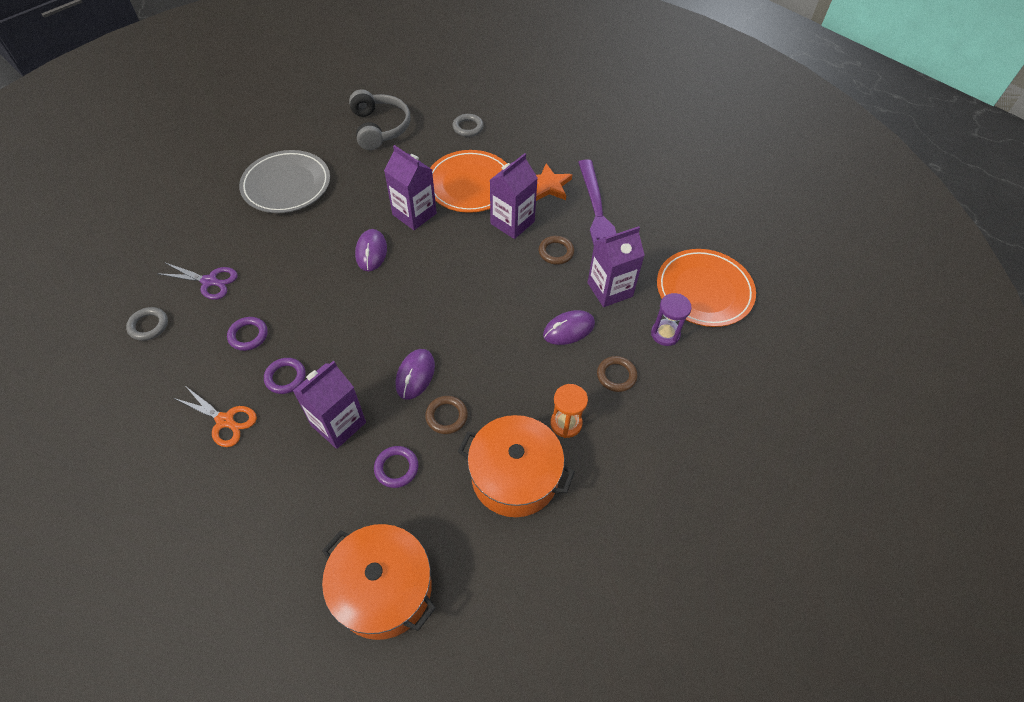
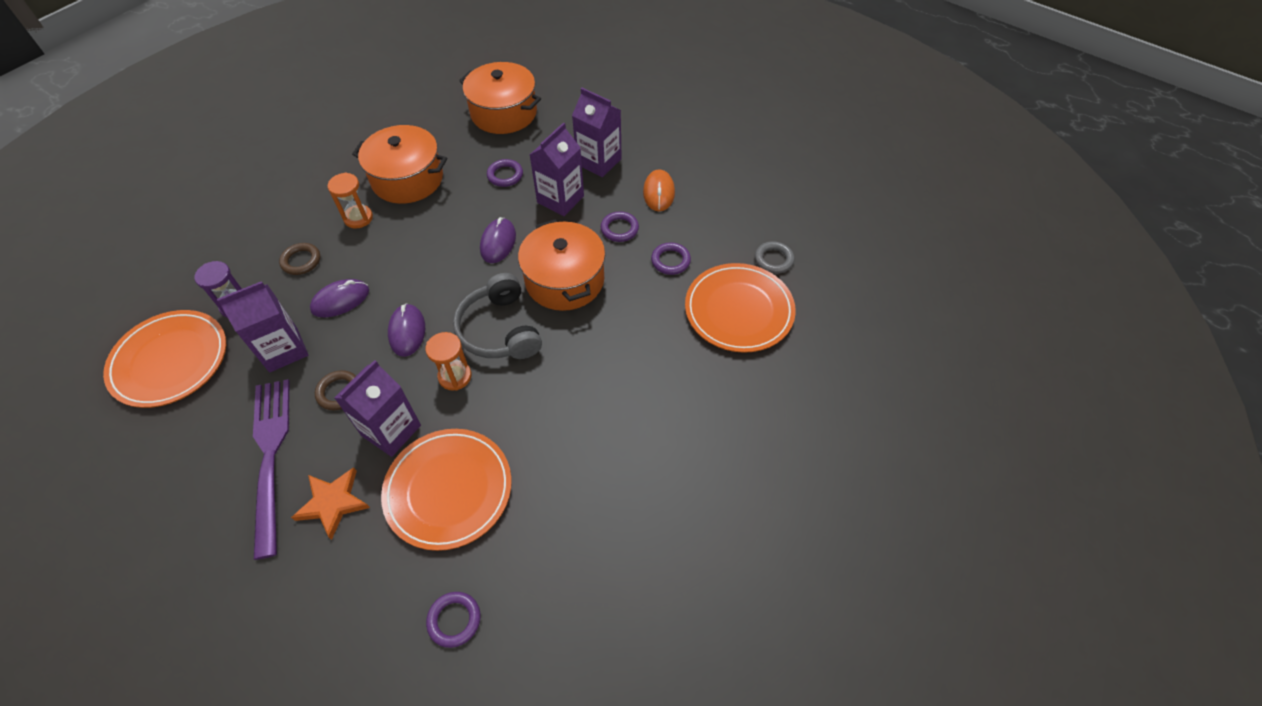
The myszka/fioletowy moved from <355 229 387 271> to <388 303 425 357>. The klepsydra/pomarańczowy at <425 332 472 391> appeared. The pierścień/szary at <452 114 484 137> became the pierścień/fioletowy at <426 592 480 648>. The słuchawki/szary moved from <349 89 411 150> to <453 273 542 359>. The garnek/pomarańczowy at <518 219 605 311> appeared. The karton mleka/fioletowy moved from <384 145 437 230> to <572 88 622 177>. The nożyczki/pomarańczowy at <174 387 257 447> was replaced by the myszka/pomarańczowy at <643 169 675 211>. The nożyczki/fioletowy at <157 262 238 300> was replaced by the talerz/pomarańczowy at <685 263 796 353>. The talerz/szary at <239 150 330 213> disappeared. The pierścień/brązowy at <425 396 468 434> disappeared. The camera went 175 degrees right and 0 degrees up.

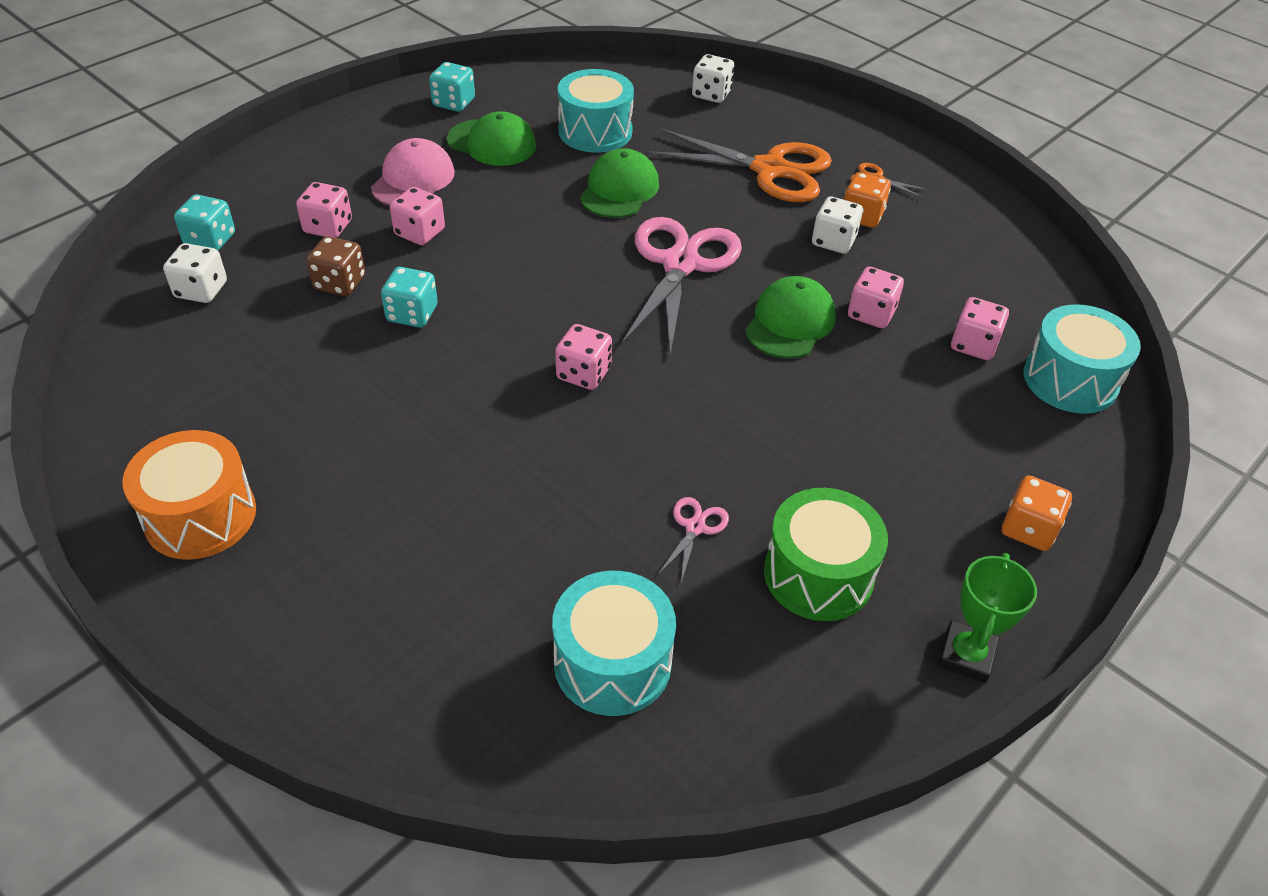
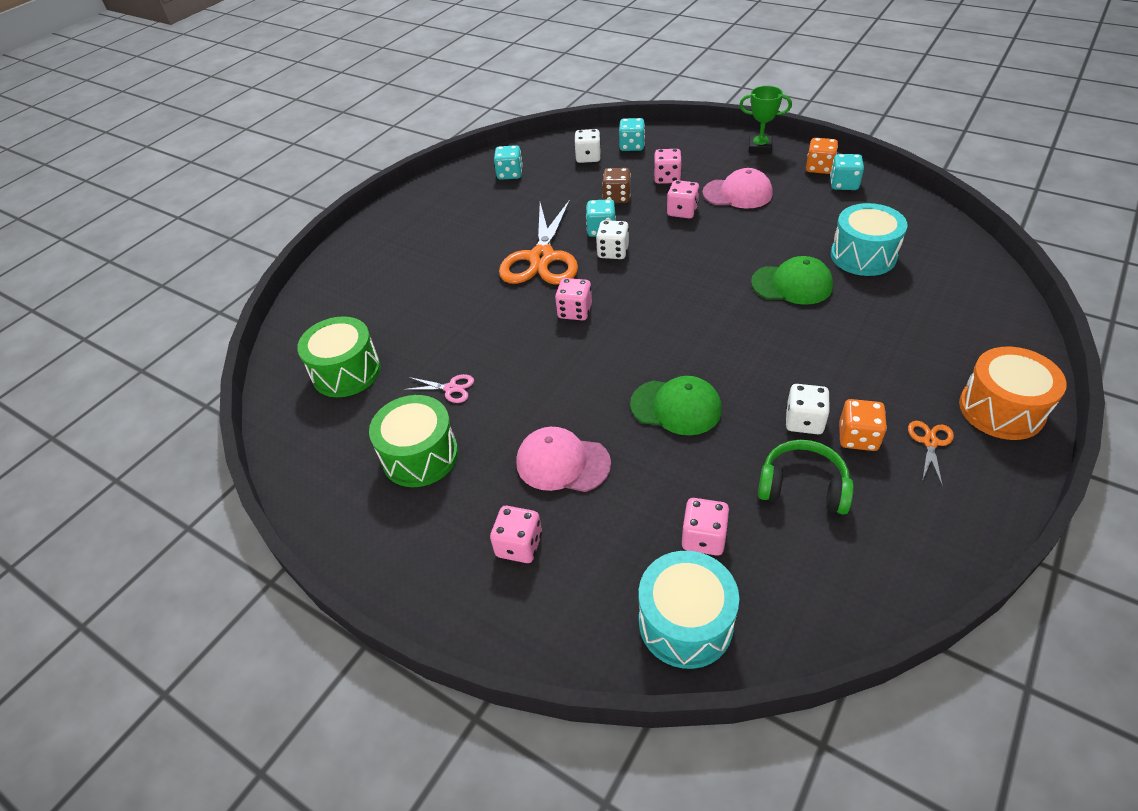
The bęben/turkusowy at <552 571 676 716> became the bęben/zielony at <297 316 381 397>. The kostka do gry/różowy moved from <848 267 904 328> to <490 506 542 563>. The kostka do gry/turkusowy at <494 145 523 180> appeared. The nożyczki/pomarańczowy moved from <646 128 832 202> to <499 200 578 285>. The czapka/różowy at <516 427 611 492> appeared. The kostka do gry/biały moved from <692 54 734 103> to <596 220 629 259>. The puchar/zielony moved from <938 553 1037 683> to <739 86 792 154>. The słuchawki/zielony at <758 440 854 515> appeared. The kostka do gry/pomarańczowy moved from <1002 475 1072 551> to <806 138 838 174>. The bęben/pomarańczowy moved from <122 430 256 560> to <959 347 1067 440>. The czapka/zielony at <447 111 536 166> disappeared. The nożyczki/różowy at <621 217 742 356> disappeared. The camera went 85 degrees right and 0 degrees up.

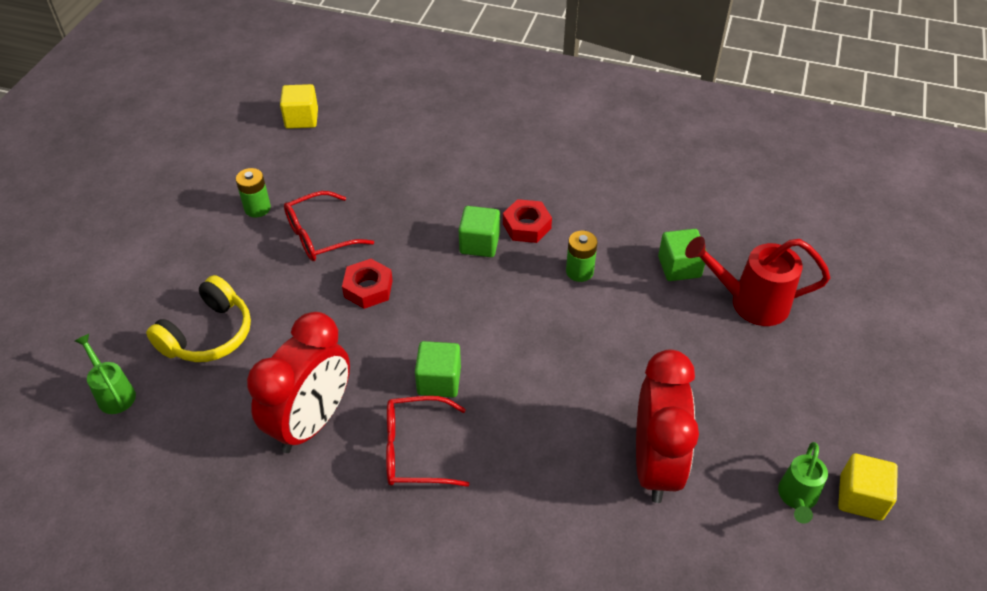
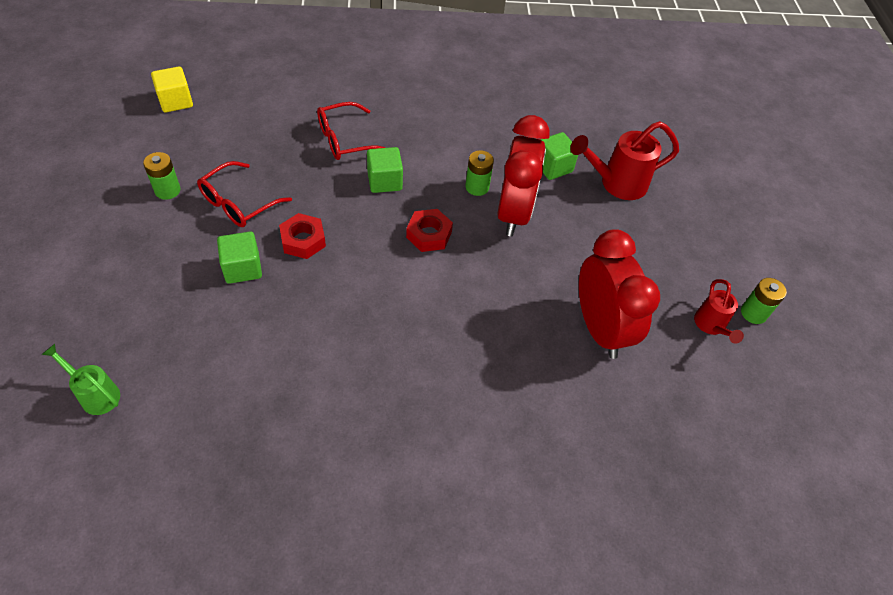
The sześcian/zielony moved from <415 341 461 397> to <217 231 262 284>. The okulary/czerwony moved from <386 396 470 487> to <317 102 386 160>. The nakrętka/czerwony moved from <503 199 552 243> to <406 209 453 252>. The budzik/czerwony moved from <247 312 350 453> to <497 115 550 236>. The konewka/zielony at <778 442 828 523> became the konewka/czerwony at <694 279 744 344>. The sześcian/żółty at <838 453 898 520> was replaced by the bateria/zielony at <741 278 787 324>. The słuchawki/żółty at <146 275 251 362> disappeared. The camera went 25 degrees left and 5 degrees up.

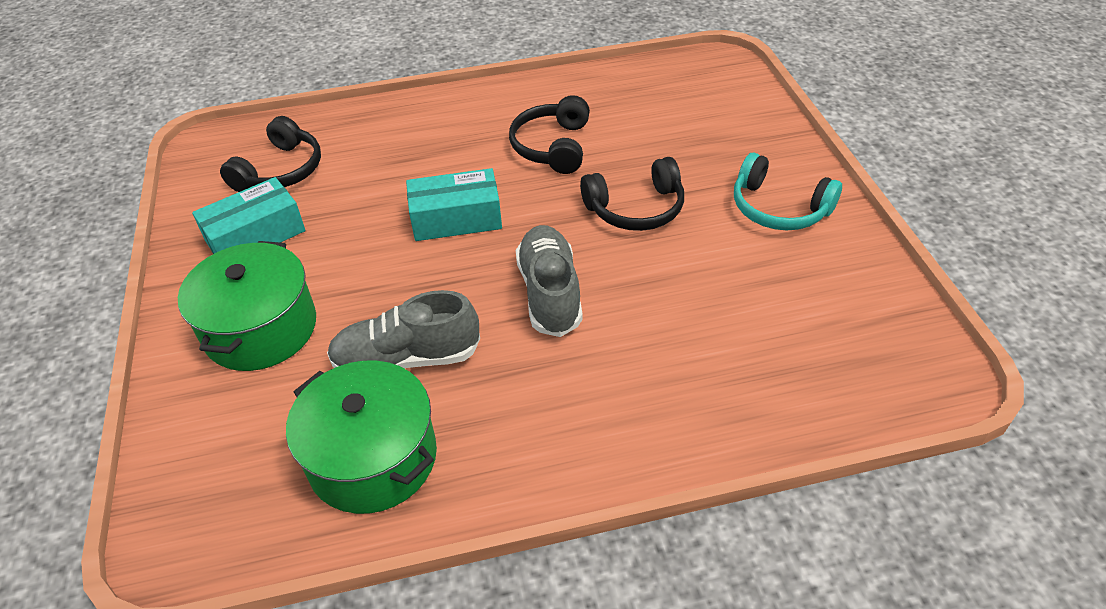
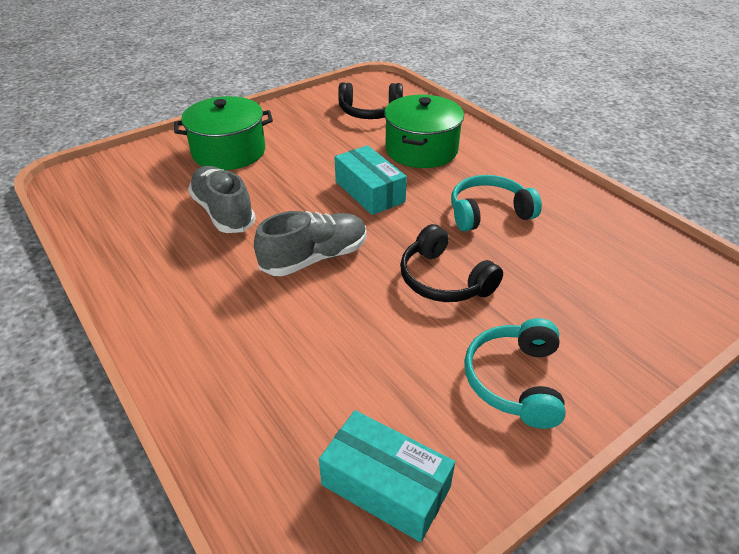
The pudełko/turkusowy moved from <192 177 306 254> to <319 410 455 542>. The garnek/zielony moved from <286 361 437 514> to <384 95 464 168>. The słuchawki/czarny at <509 95 590 174> became the słuchawki/turkusowy at <451 175 542 231>. The camera went 65 degrees right and 5 degrees down.

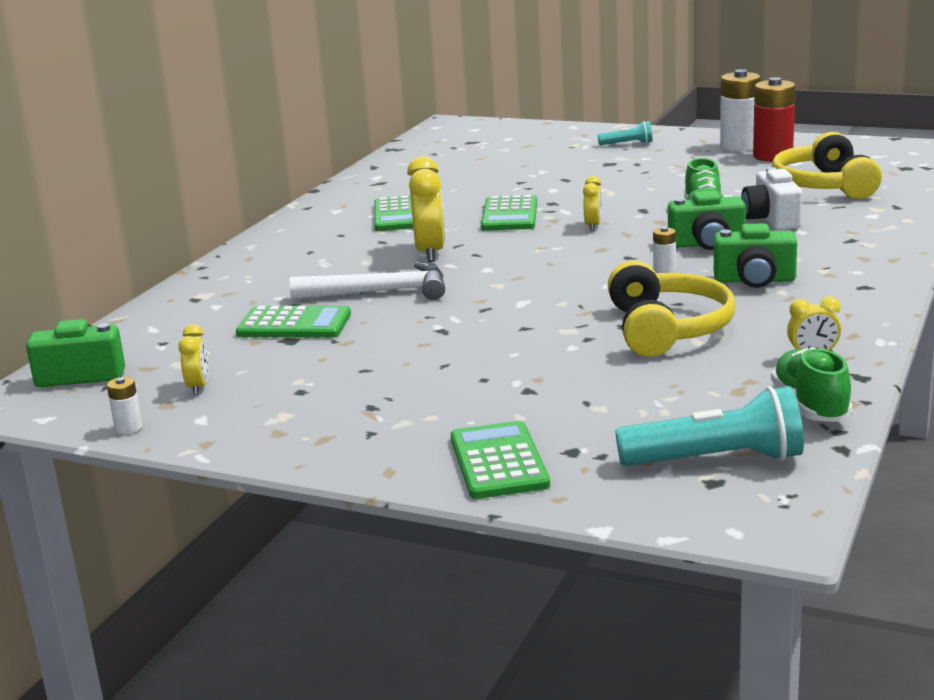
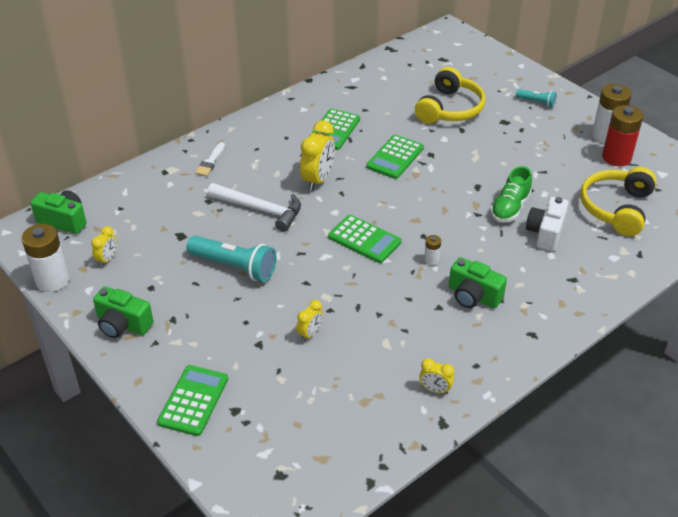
The bateria/biały at <107 377 142 434> changed to 2.17 times the size. The aparat fotograficzny/zielony moved from <668 191 746 250> to <93 286 154 338>. The latarka/turkusowy moved from <615 386 804 466> to <186 236 276 282>. The pędzel/biały at <195 142 225 176> appeared. The budzik/żółty moved from <583 176 602 231> to <296 300 323 341>. The kalkulator/zielony moved from <236 306 351 338> to <328 215 401 263>. The słuchawki/żółty moved from <608 260 736 357> to <415 67 485 124>. The but/zielony at <771 347 852 422> disappeared. The camera went 25 degrees right and 20 degrees up.

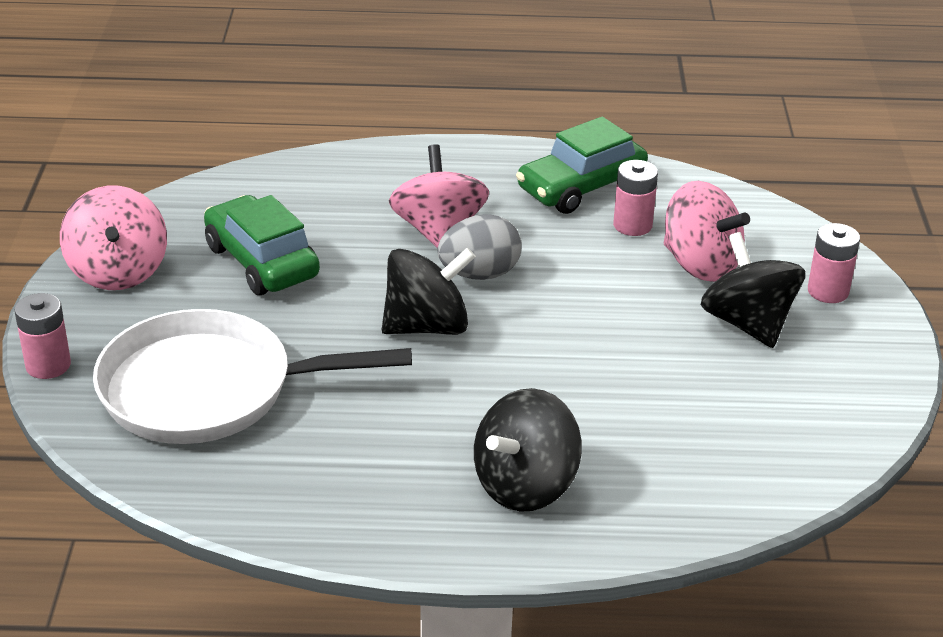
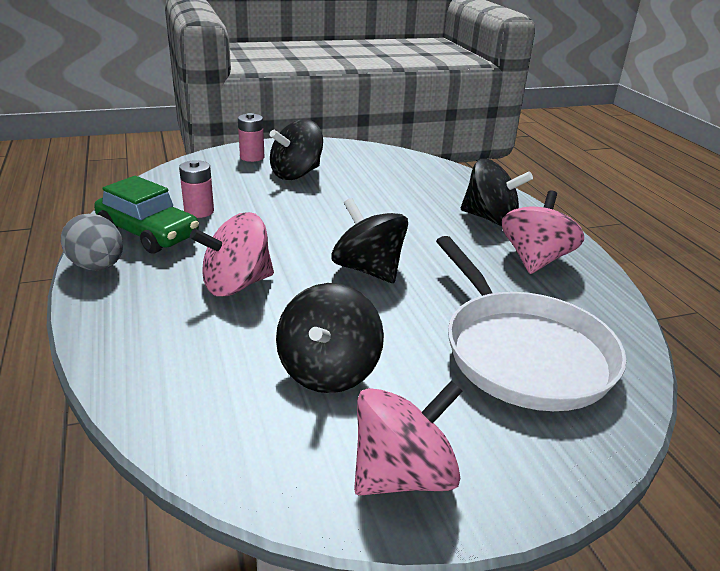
The jajko/szary moved from <437 214 522 280> to <61 214 123 270>. The samochód/zielony at <204 195 320 295> was replaced by the bączek/czarny at <276 283 384 393>. The bączek/różowy moved from <664 181 750 282> to <501 190 584 274>. The bateria/różowy at <15 293 71 379> disappeared. The camera went 110 degrees left and 5 degrees down.

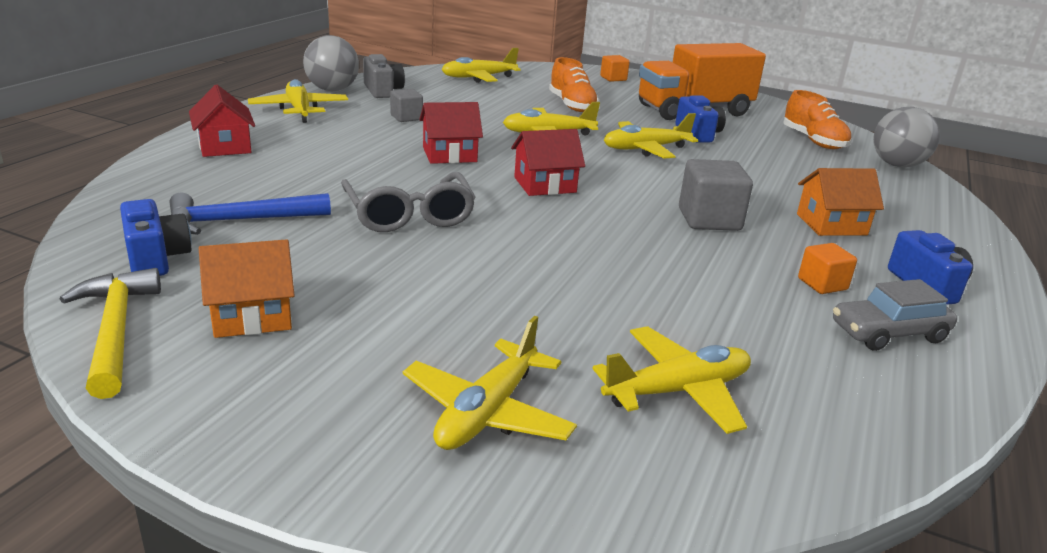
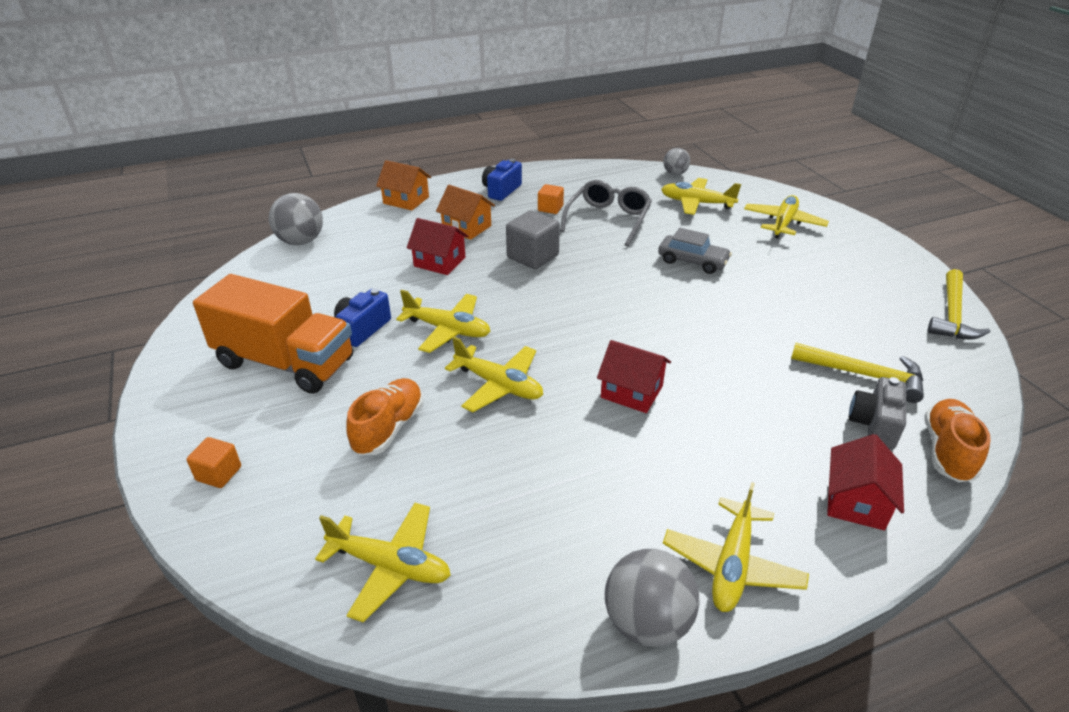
The domek/pomarańczowy moved from <199 239 295 338> to <376 160 431 210>. The domek/czerwony moved from <511 129 585 196> to <407 218 469 275>. The okulary/szary moved from <341 172 476 232> to <560 180 652 246>. The samochód/szary moved from <833 279 957 351> to <658 228 732 274>. The piłka/szary at <663 148 690 175> appeared. The samolot/żółty at <403 316 577 450> turned 45 degrees counterclockwise. The młotek/niebieski at <170 193 331 235> became the młotek/żółty at <791 343 924 403>. The aparat fotograficzny/szary moved from <363 54 405 98> to <849 377 906 450>. The but/pomarańczowy moved from <783 90 852 149> to <924 399 991 482>. The aparat fotograficzny/niebieski at <120 199 192 276> disappeared. The sześcian/szary at <390 89 423 122> disappeared. The camera went 135 degrees left and 10 degrees up.

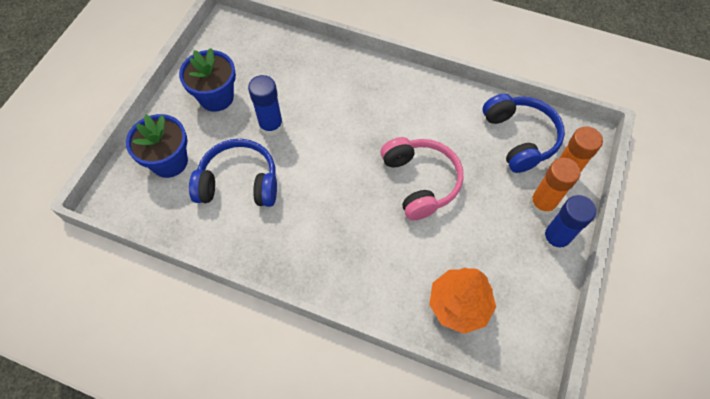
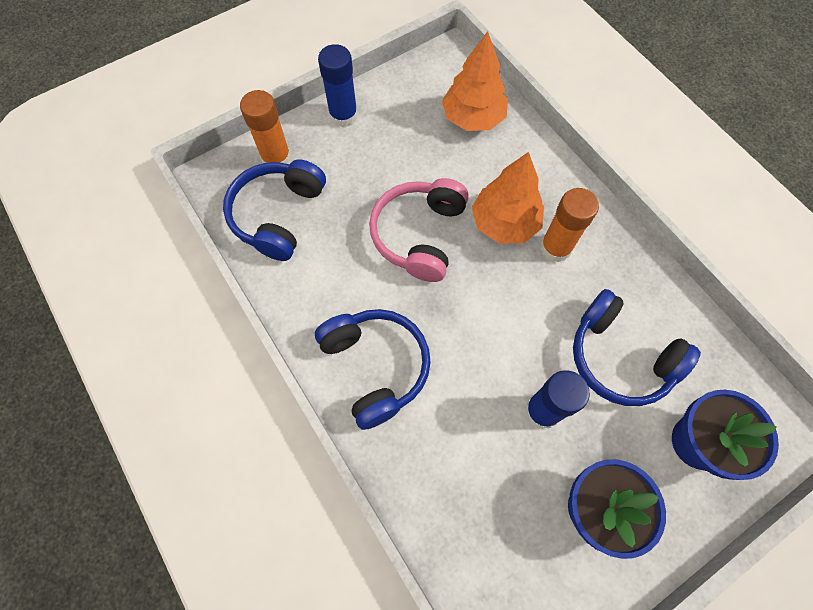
The słuchawki/niebieski at <315 309 431 430> appeared. The drzewko/pomarańczowy at <472 152 544 243> appeared. The klej w sztyfcie/pomarańczowy moved from <529 158 580 216> to <540 188 599 262>. The camera went 145 degrees left and 5 degrees up.

